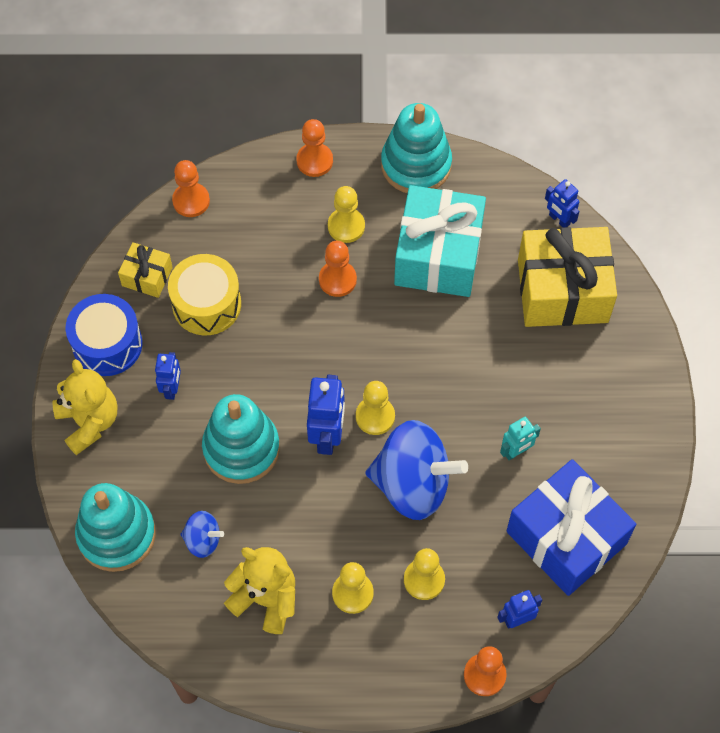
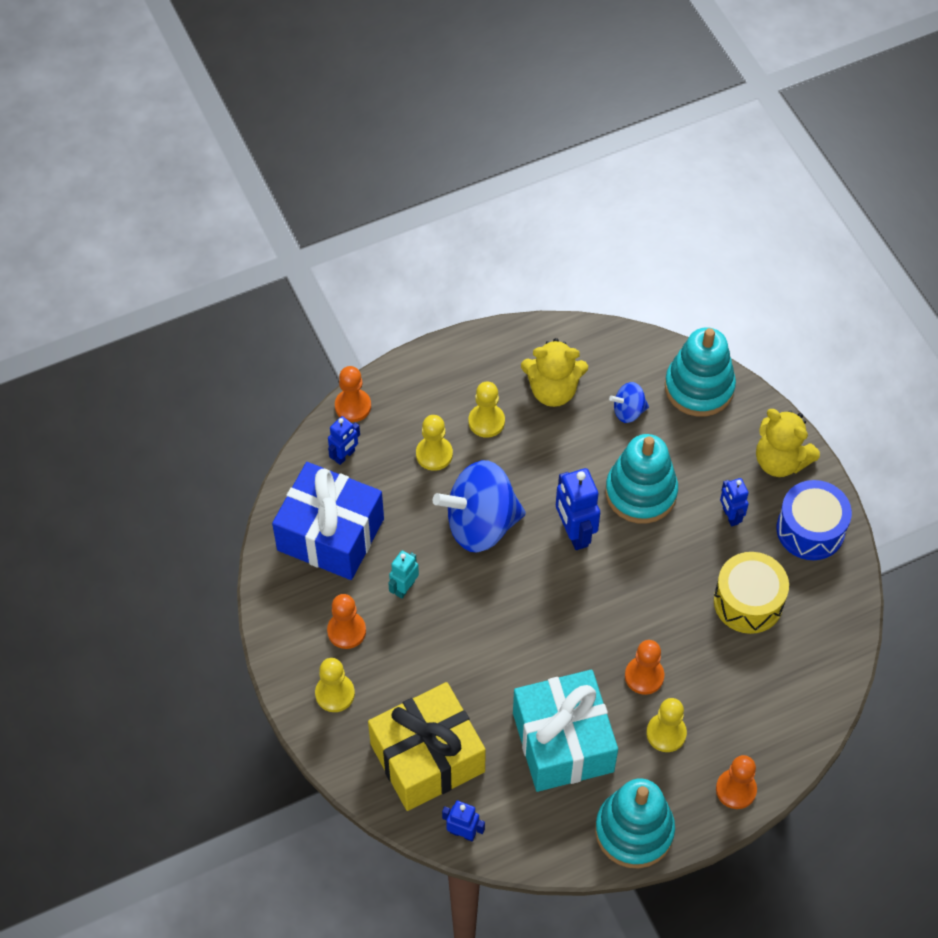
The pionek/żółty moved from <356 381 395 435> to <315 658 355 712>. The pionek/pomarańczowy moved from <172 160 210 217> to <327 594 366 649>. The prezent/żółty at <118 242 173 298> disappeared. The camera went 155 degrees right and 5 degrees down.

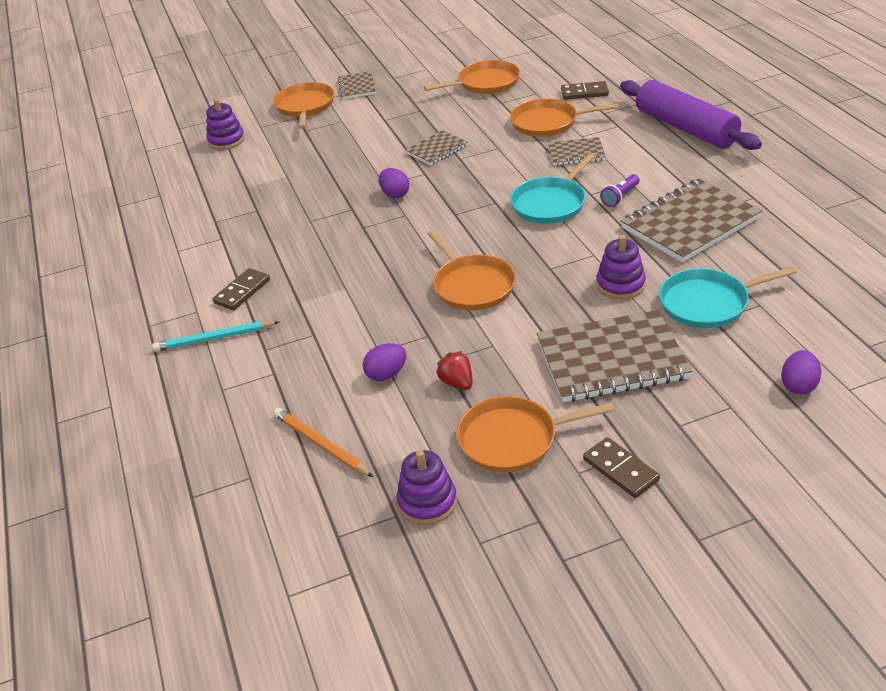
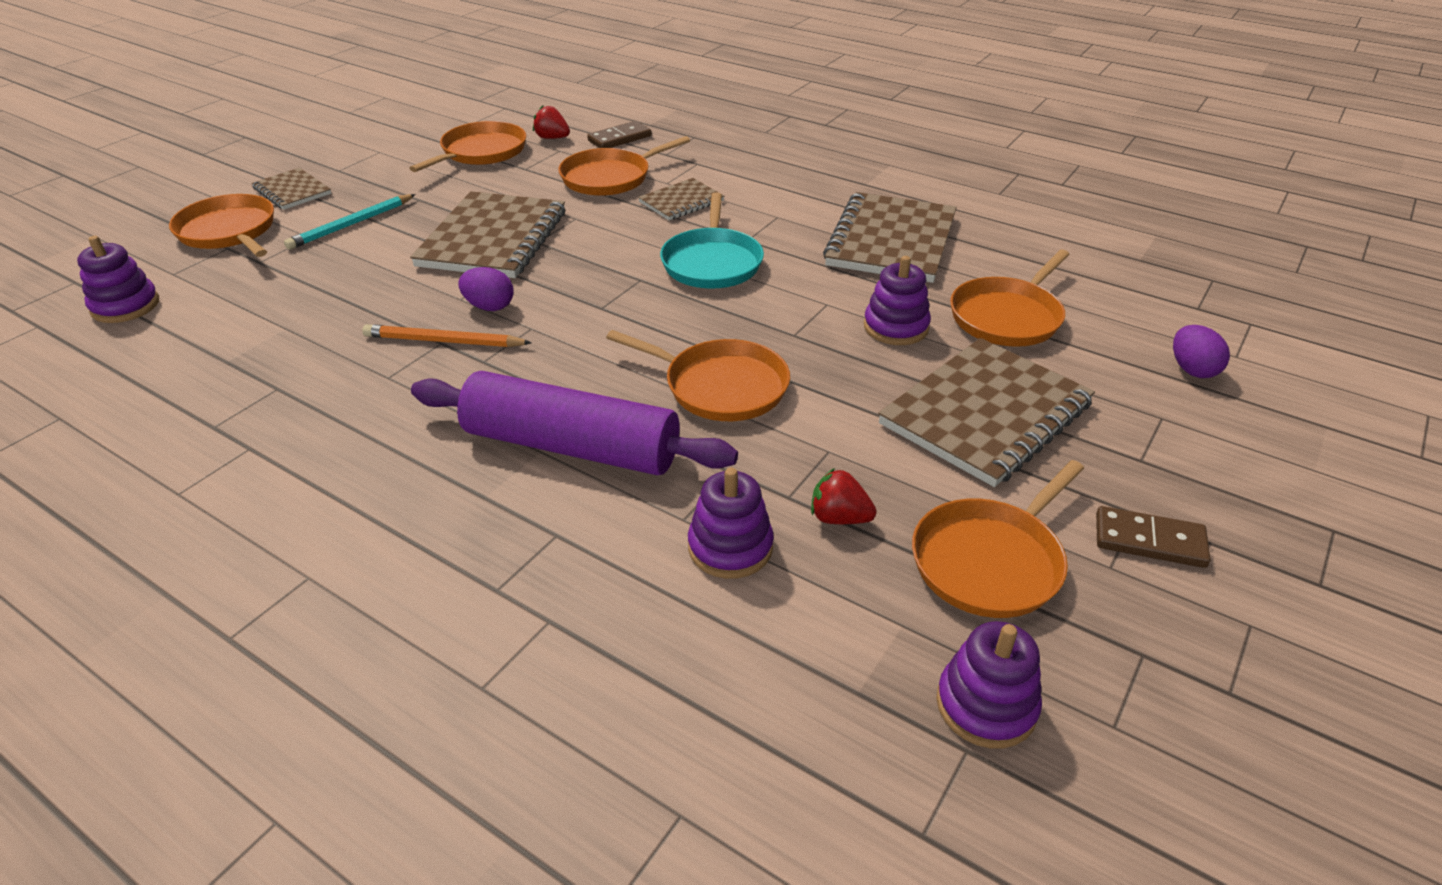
The ołówek/turkusowy moved from <152 321 279 352> to <284 194 416 250>. The ołówek/pomarańczowy moved from <274 408 373 477> to <362 324 532 347>. The zeszyt/brązowy at <405 130 468 165> changed to 1.91 times the size. The wałek do ciasta/fioletowy moved from <620 80 762 150> to <411 371 738 475>. The truskawka/czerwony at <533 106 570 139> appeared. The jajko/fioletowy at <363 343 406 381> was replaced by the zabawka nakładanka/fioletowy at <688 468 774 579>. The patelnia/turkusowy at <659 266 797 328> became the patelnia/pomarańczowy at <950 250 1070 347>. The kostka domina/brązowy at <213 268 270 310> disappeared. The latarka/fioletowy at <600 174 640 207> disappeared. The camera went 40 degrees left and 0 degrees up.

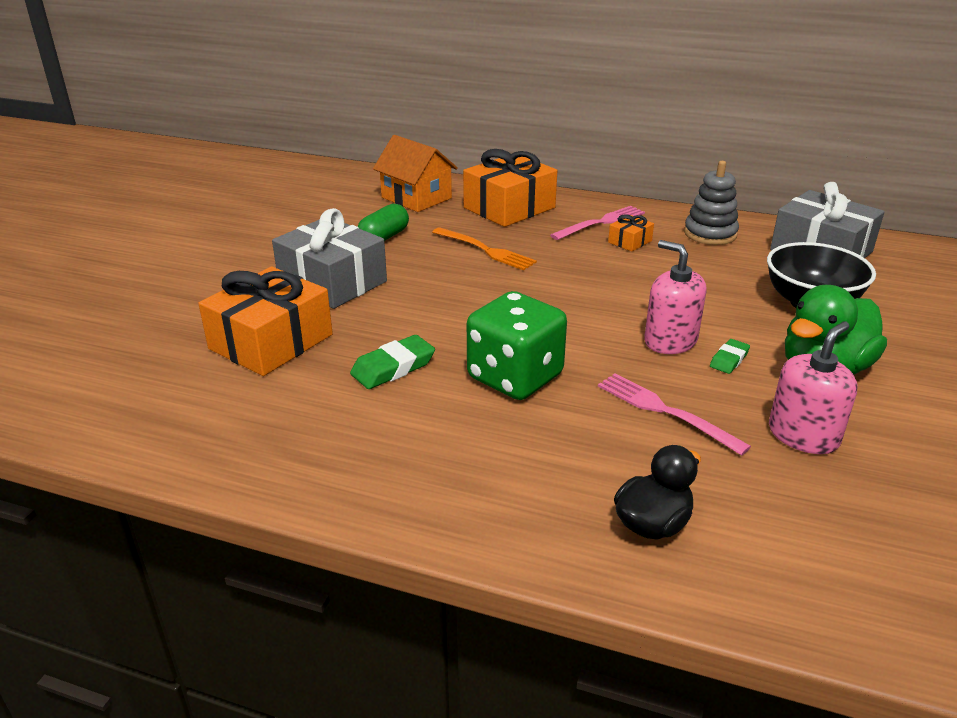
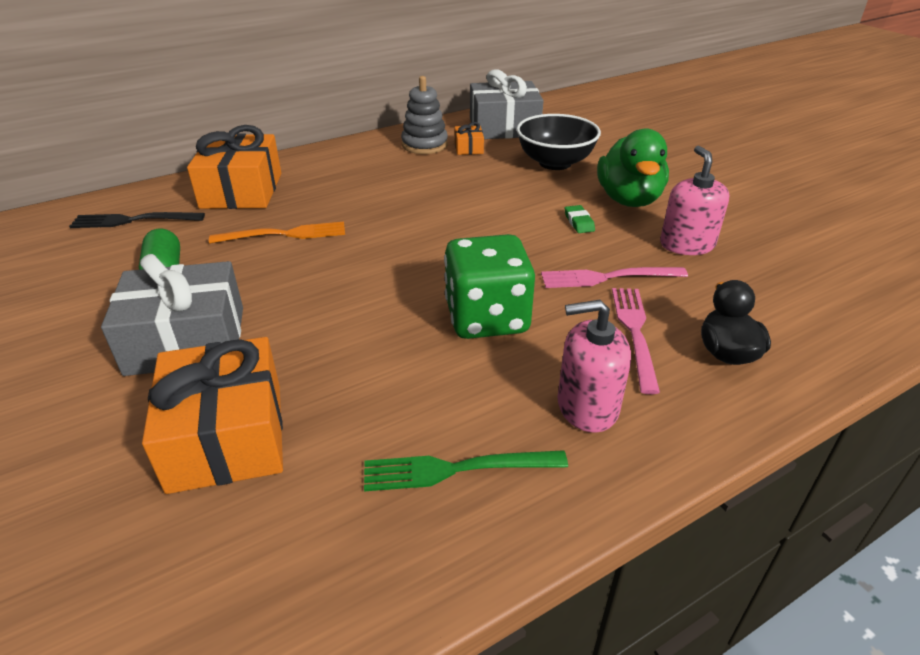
The domek/pomarańczowy at <373 135 458 212> was replaced by the widelec/czarny at <69 212 205 228>. The widelec/zielony at <364 450 568 492> appeared. The prezent/pomarańczowy moved from <608 214 654 252> to <455 122 484 155>. The dozownik mydła/różowy moved from <644 240 706 354> to <557 300 631 433>. The widelec/różowy moved from <550 206 645 240> to <612 288 660 394>. The gumka do mazania/zielony at <350 335 435 389> disappeared. The camera went 50 degrees left and 5 degrees up.

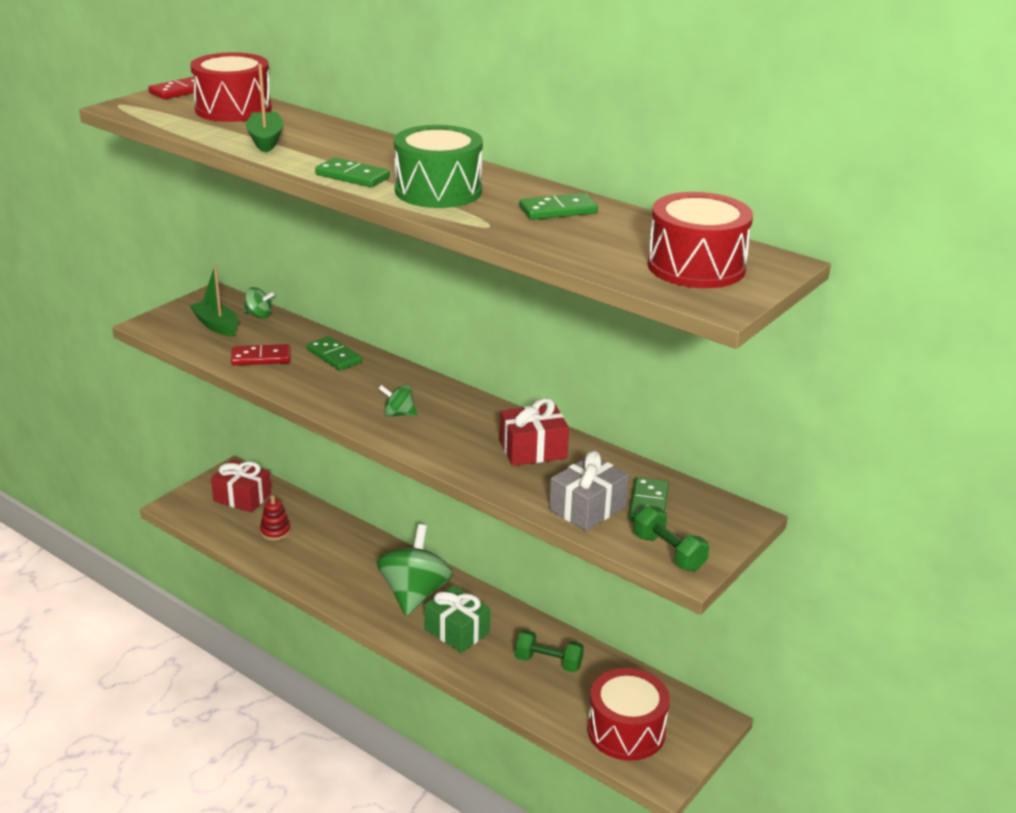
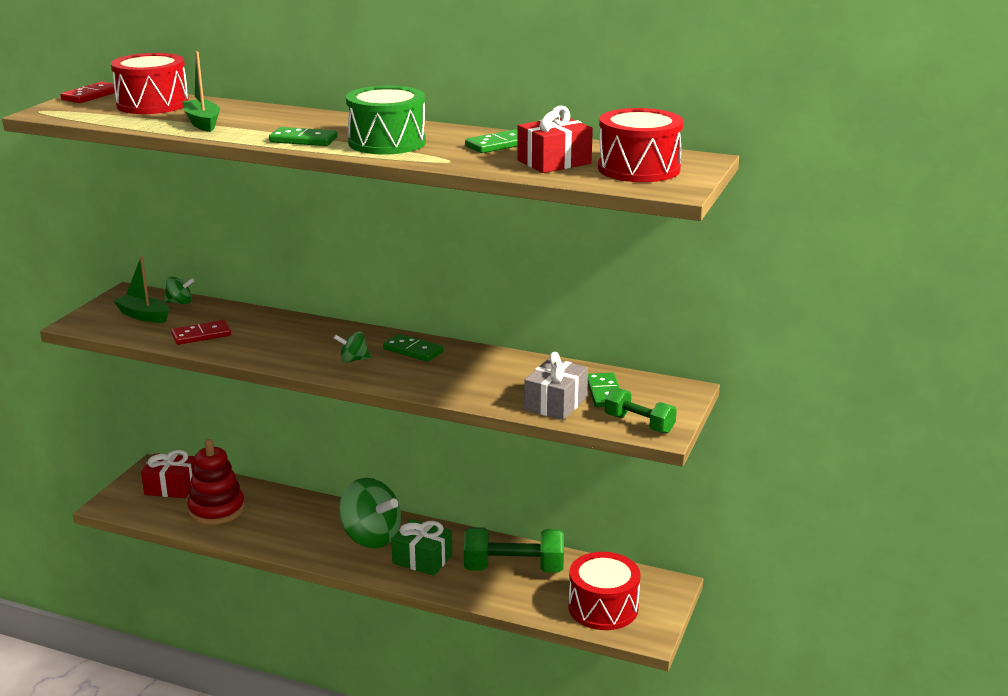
The zabawka nakładanka/czerwony at <260 495 291 540> changed to 1.92 times the size. The bączek/zielony at <377 524 453 616> turned 135 degrees clockwise. The kostka domina/zielony moved from <307 336 362 371> to <383 334 443 362>. The hantel/zielony at <515 630 584 673> changed to 1.67 times the size. The prezent/czerwony moved from <500 398 569 466> to <517 106 593 173>. The camera went 15 degrees left and 5 degrees down.

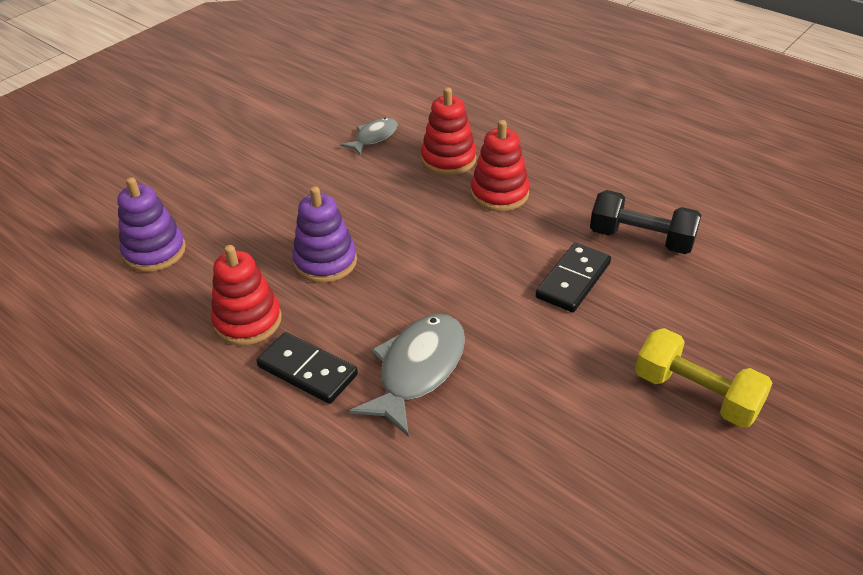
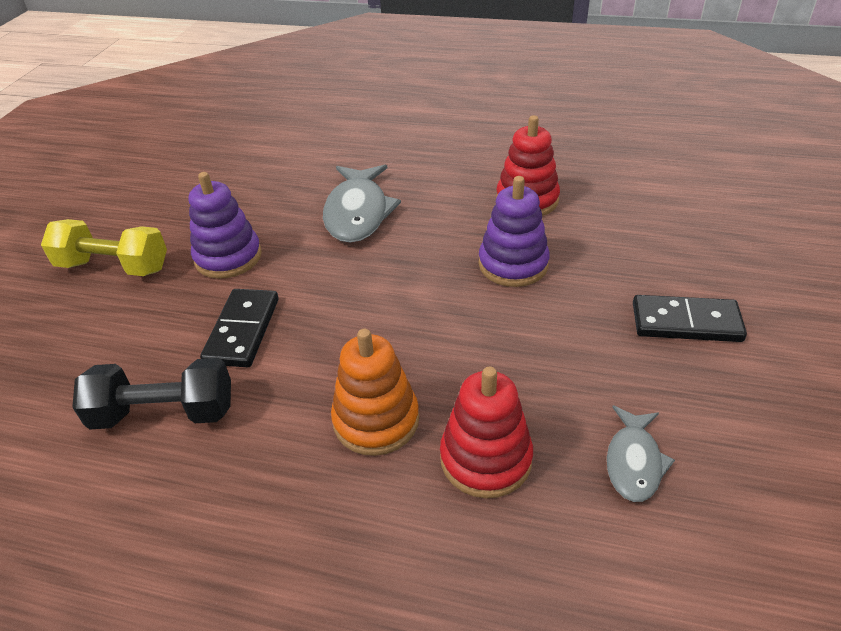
The zabawka nakładanka/fioletowy moved from <117 177 186 272> to <189 172 262 279>. The zabawka nakładanka/czerwony at <471 120 530 211> became the zabawka nakładanka/pomarańczowy at <331 329 419 456>. The kostka domina/czarny moved from <257 332 358 404> to <633 295 747 342>. The camera went 155 degrees right and 0 degrees up.

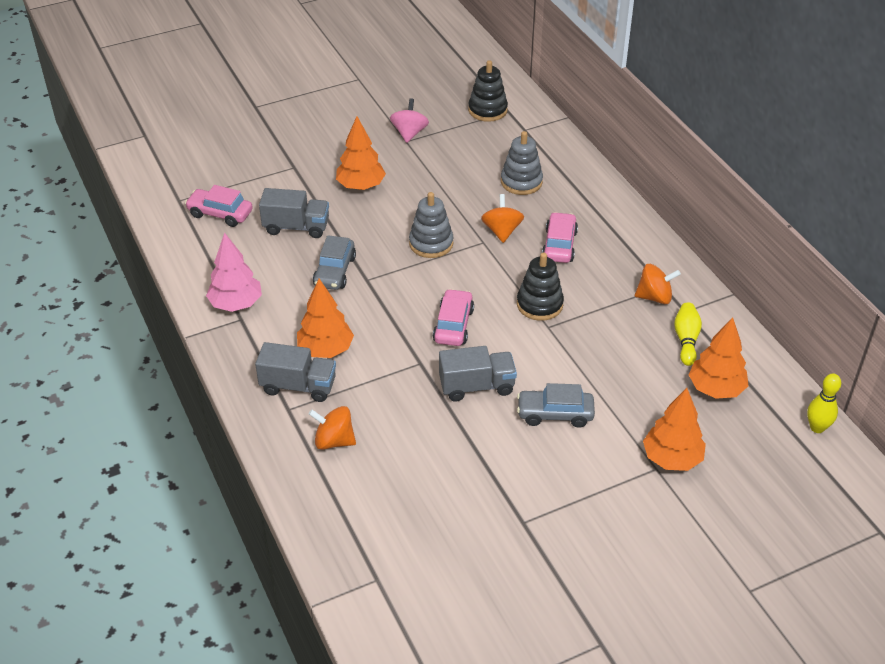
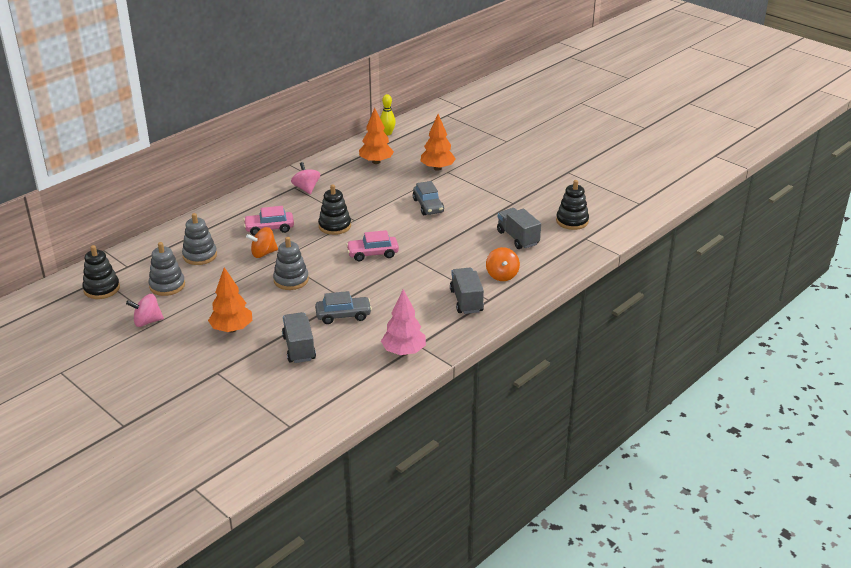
The zabawka nakładanka/szary at <148 242 185 296> appeared. The bączek/pomarańczowy at <635 264 681 304> became the bączek/różowy at <291 162 320 194>. The ciężarówka/szary moved from <439 346 517 401> to <497 208 541 249>. The zabawka nakładanka/czarny at <556 180 589 230> appeared. The samochód/różowy at <185 185 253 227> disappeared. The drzewko/pomarańczowy at <297 279 354 358> disappeared. The kręgiel/żółty at <674 303 702 366> disappeared. The camera went 110 degrees left and 10 degrees down.

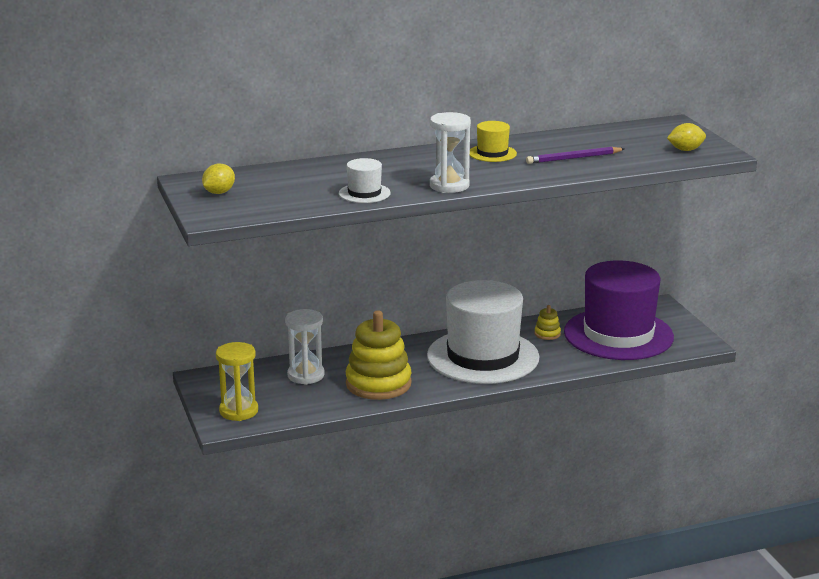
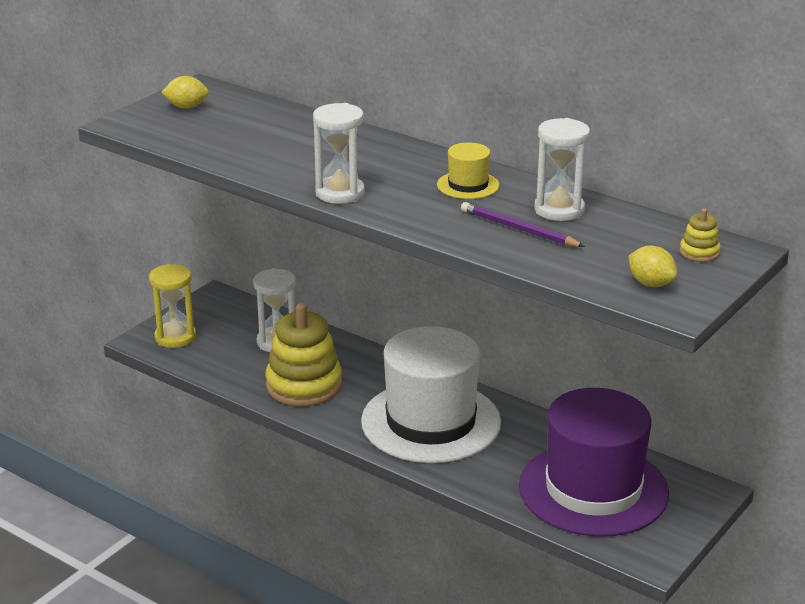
The klepsydra/biały at <534 118 590 221> appeared. The zabawka nakładanka/żółty moved from <534 305 561 340> to <680 208 721 262>. The kapelusz/biały at <339 158 391 203> disappeared. The camera went 55 degrees right and 5 degrees up.

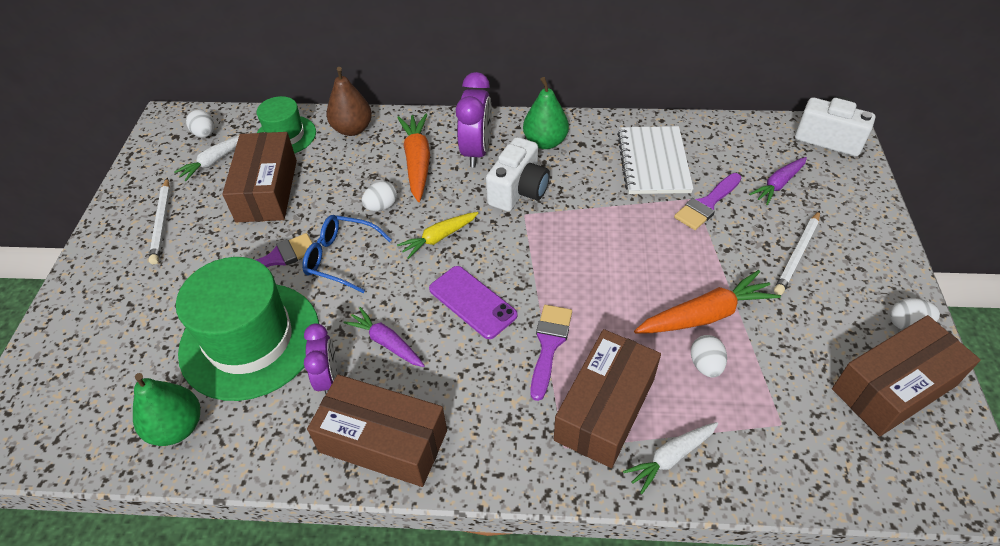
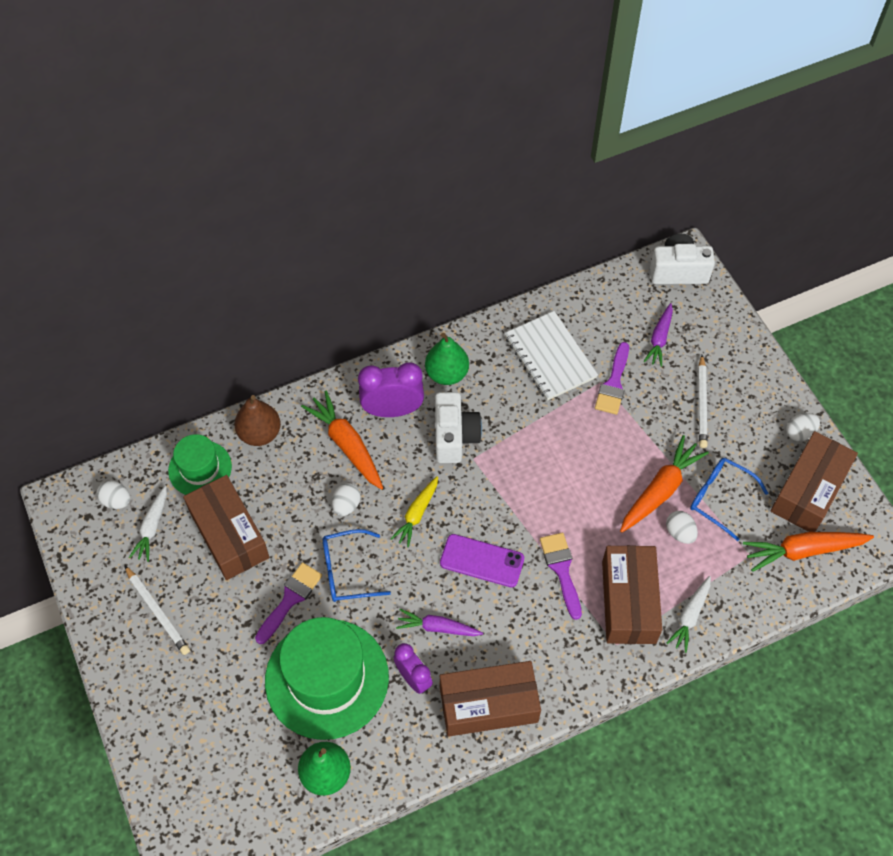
The budzik/fioletowy at <456 72 492 167> turned 75 degrees counterclockwise. The okulary/niebieski at <690 458 768 541> appeared. The marchewka/pomarańczowy at <743 532 874 572> appeared. The camera went 30 degrees left and 10 degrees up.

